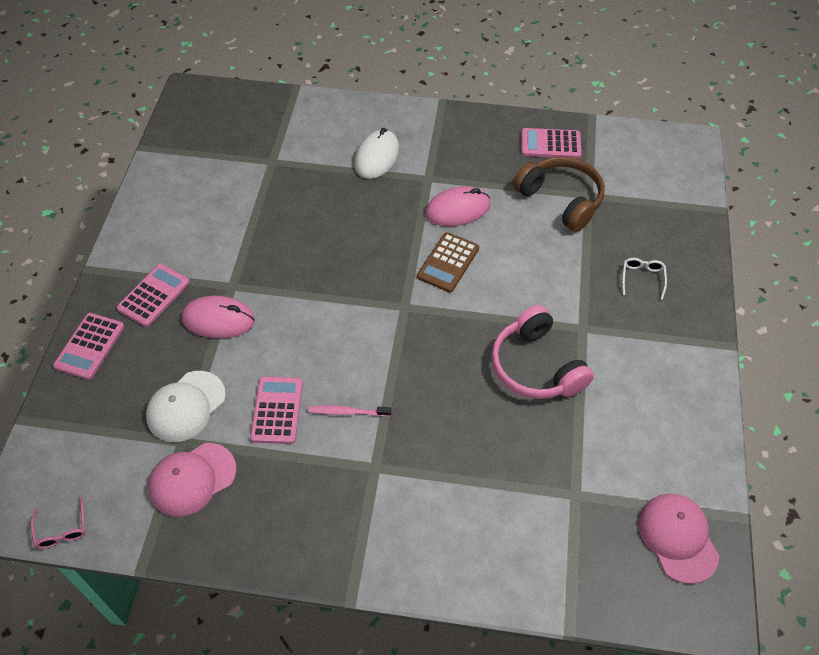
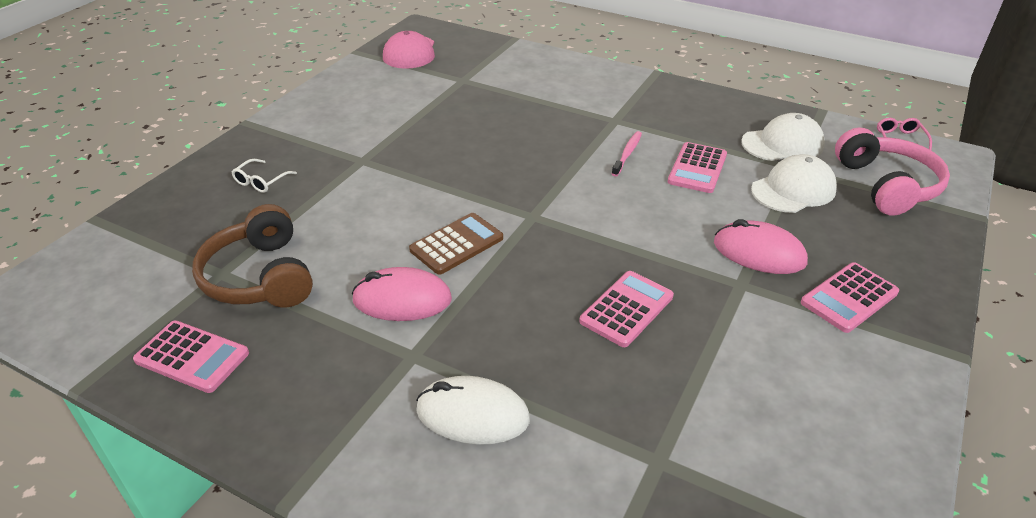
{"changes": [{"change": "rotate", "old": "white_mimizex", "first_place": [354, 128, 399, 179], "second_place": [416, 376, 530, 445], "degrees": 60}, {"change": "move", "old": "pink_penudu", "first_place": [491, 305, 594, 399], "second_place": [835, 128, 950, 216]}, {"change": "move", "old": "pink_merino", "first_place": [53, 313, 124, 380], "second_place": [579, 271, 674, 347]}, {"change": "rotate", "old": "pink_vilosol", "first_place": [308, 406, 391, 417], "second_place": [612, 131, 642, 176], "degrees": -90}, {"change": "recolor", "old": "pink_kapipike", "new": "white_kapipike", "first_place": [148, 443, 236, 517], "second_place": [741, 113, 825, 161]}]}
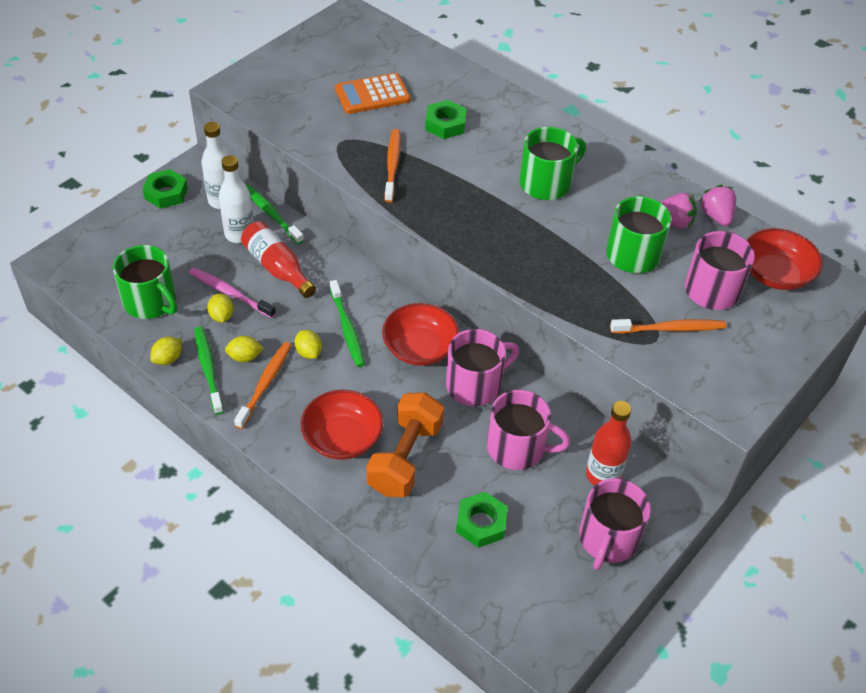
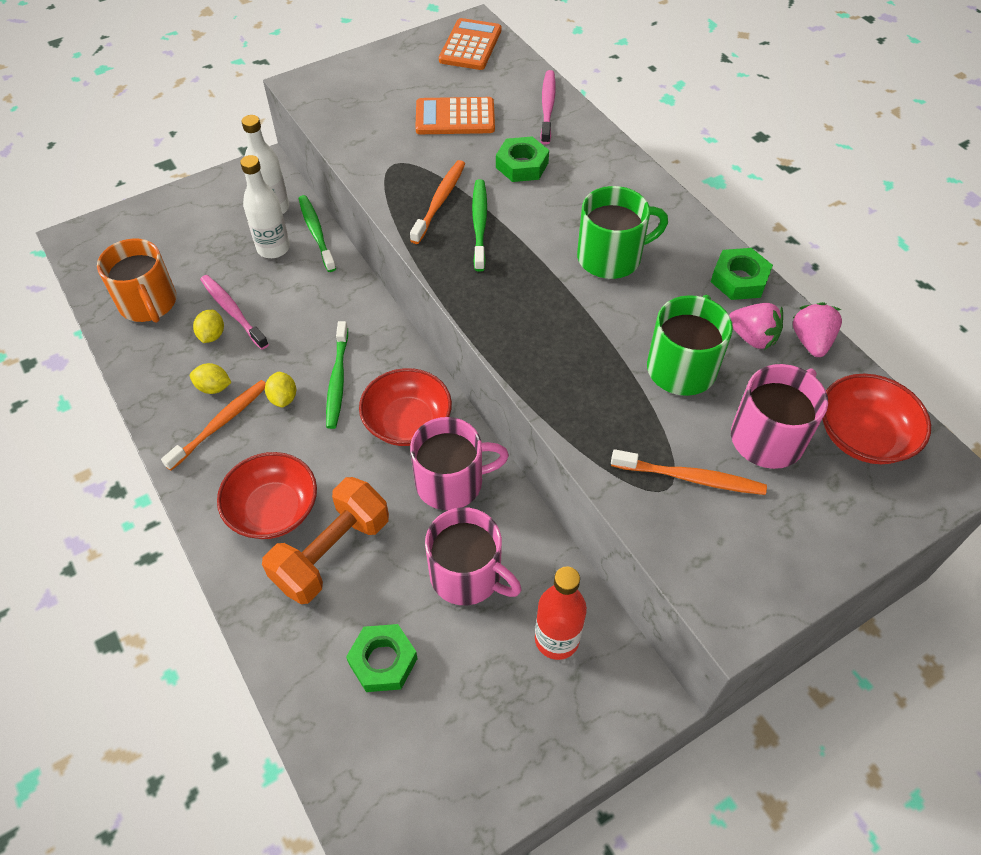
{"changes": [{"change": "move", "old": "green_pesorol", "first_place": [143, 169, 188, 209], "second_place": [711, 248, 773, 300]}, {"change": "delete", "old": "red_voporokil", "first_place": [241, 221, 316, 298]}, {"change": "recolor", "old": "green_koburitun", "new": "orange_koburitun", "first_place": [113, 245, 177, 319], "second_place": [97, 238, 177, 323]}, {"change": "move", "old": "green_vilosol", "first_place": [194, 326, 224, 415], "second_place": [472, 179, 487, 272]}, {"change": "delete", "old": "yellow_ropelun", "first_place": [150, 337, 182, 365]}, {"change": "delete", "old": "pink_koburitun", "first_place": [579, 478, 651, 570]}, {"change": "insert", "new": "orange_merino", "second_place": [439, 18, 501, 70]}, {"change": "insert", "new": "pink_vilosol", "second_place": [540, 70, 556, 145]}]}
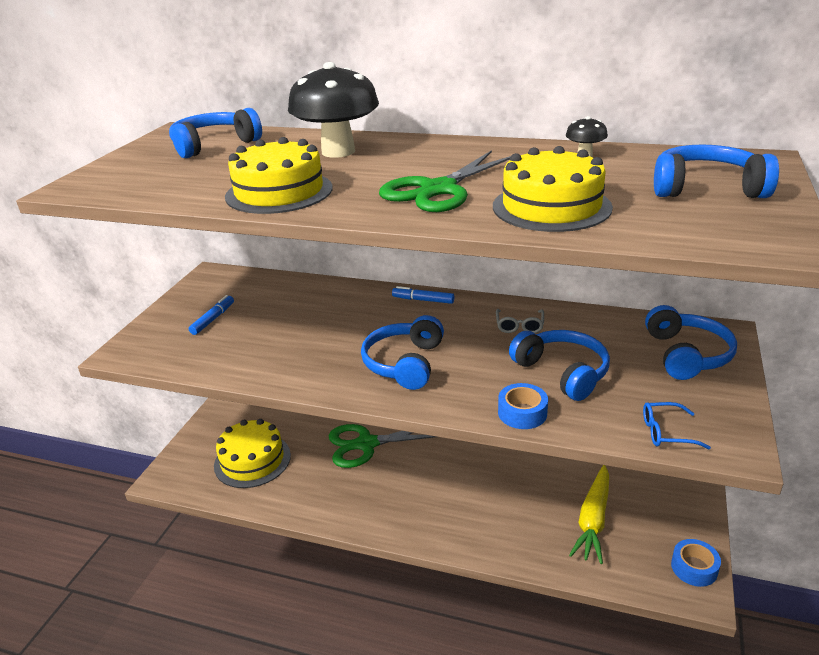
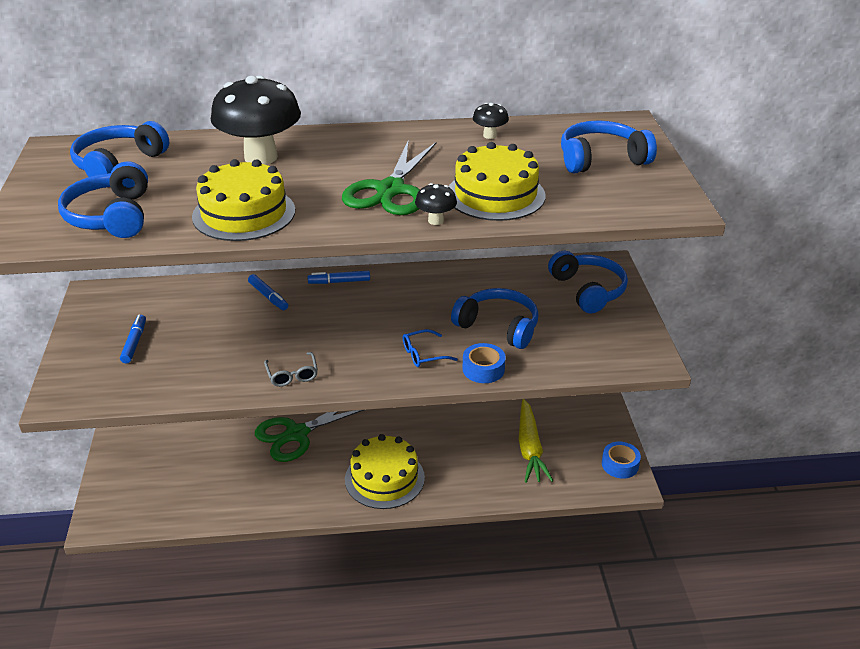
{"changes": [{"change": "move", "old": "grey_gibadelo", "first_place": [496, 309, 544, 333], "second_place": [264, 352, 318, 387]}, {"change": "move", "old": "blue_penudu", "first_place": [361, 315, 444, 390], "second_place": [58, 161, 148, 238]}, {"change": "move", "old": "blue_gibadelo", "first_place": [643, 402, 711, 450], "second_place": [403, 329, 458, 367]}, {"change": "move", "old": "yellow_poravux", "first_place": [214, 419, 291, 488], "second_place": [345, 434, 425, 509]}, {"change": "insert", "new": "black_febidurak", "second_place": [415, 183, 457, 225]}, {"change": "insert", "new": "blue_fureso", "second_place": [248, 274, 288, 310]}]}
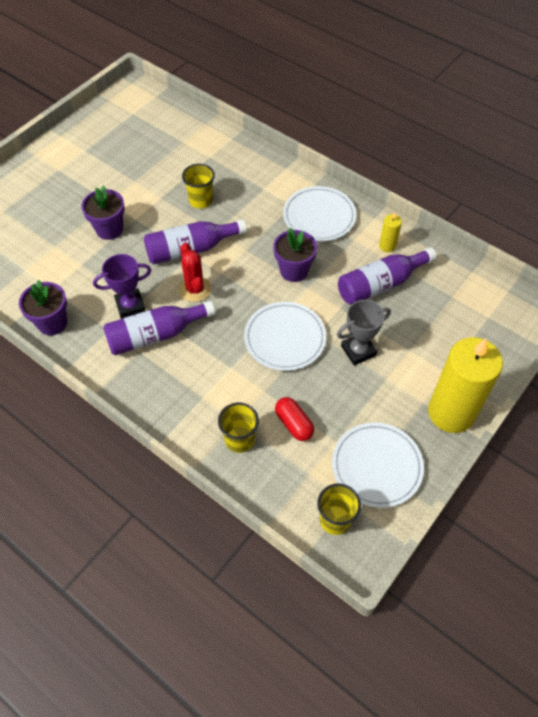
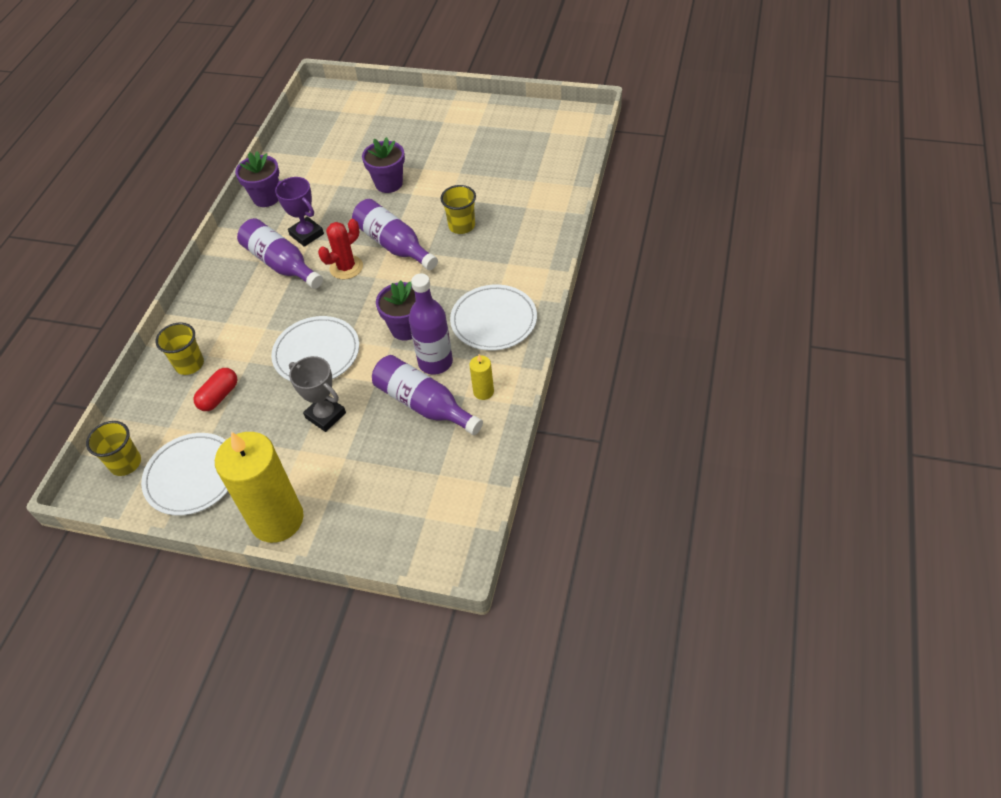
{"changes": [{"change": "insert", "new": "purple_voporokil", "second_place": [409, 273, 453, 375]}]}
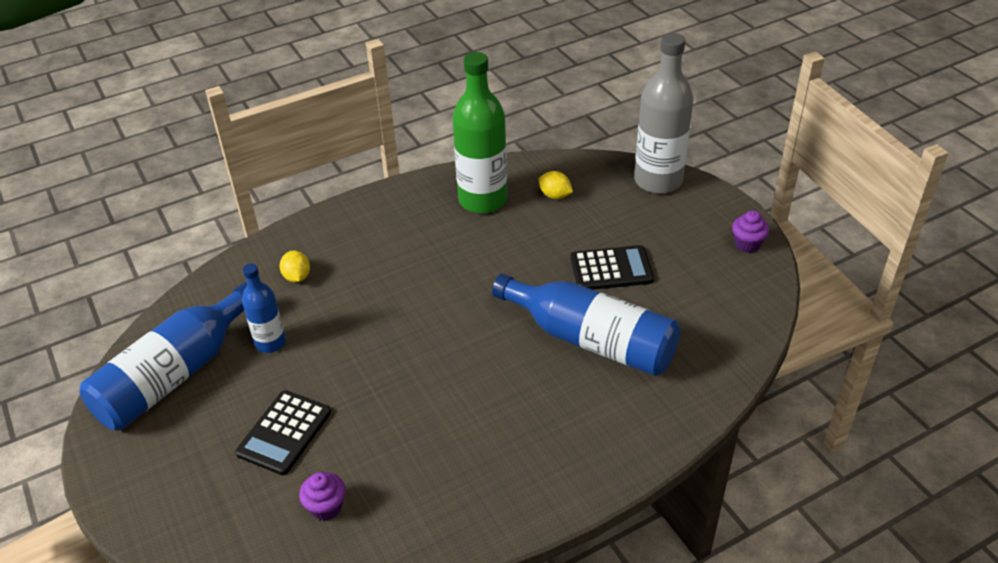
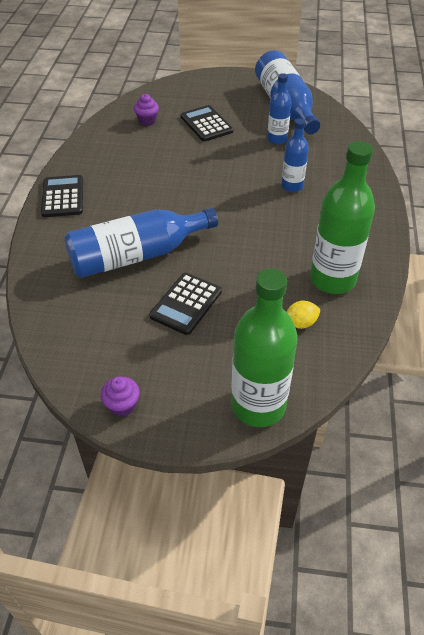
{"changes": [{"change": "recolor", "old": "grey_voporokil", "new": "green_voporokil", "first_place": [634, 33, 693, 194], "second_place": [231, 269, 298, 427]}, {"change": "delete", "old": "yellow_ropelun", "first_place": [280, 250, 310, 283]}, {"change": "insert", "new": "blue_voporokil", "second_place": [281, 118, 309, 192]}, {"change": "insert", "new": "black_merino", "second_place": [41, 175, 83, 217]}]}
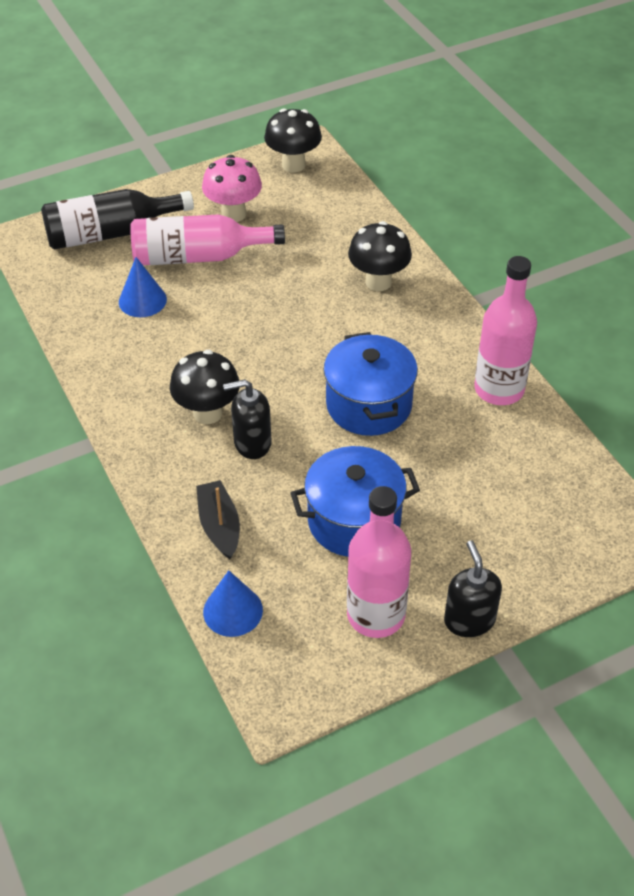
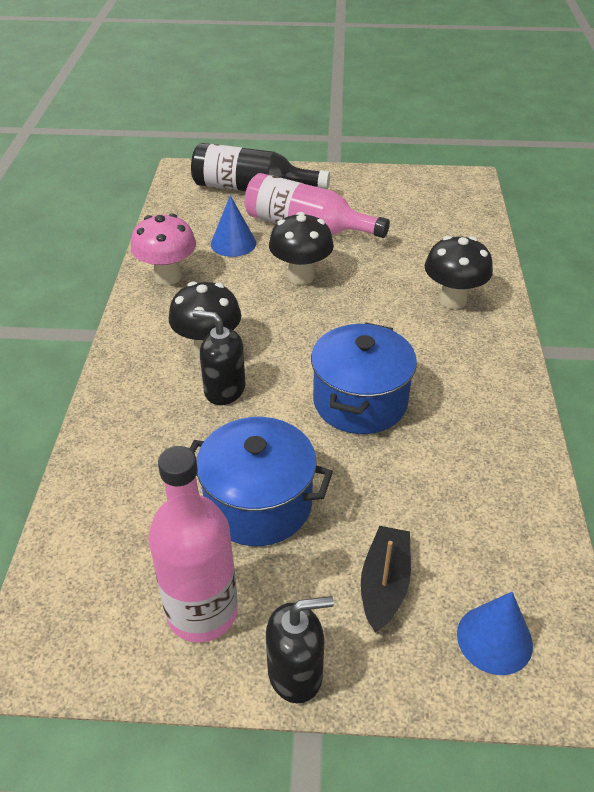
{"changes": [{"change": "move", "old": "black_febidurak", "first_place": [264, 108, 322, 172], "second_place": [269, 212, 334, 285]}, {"change": "move", "old": "pink_febidurak", "first_place": [202, 155, 262, 222], "second_place": [131, 213, 196, 285]}, {"change": "delete", "old": "pink_voporokil", "first_place": [474, 256, 537, 405]}, {"change": "move", "old": "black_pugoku", "first_place": [196, 480, 240, 559], "second_place": [361, 526, 411, 633]}, {"change": "rotate", "old": "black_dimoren", "first_place": [444, 540, 502, 637], "second_place": [266, 596, 334, 703], "degrees": 60}, {"change": "move", "old": "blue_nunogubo", "first_place": [203, 570, 263, 637], "second_place": [457, 592, 533, 675]}]}
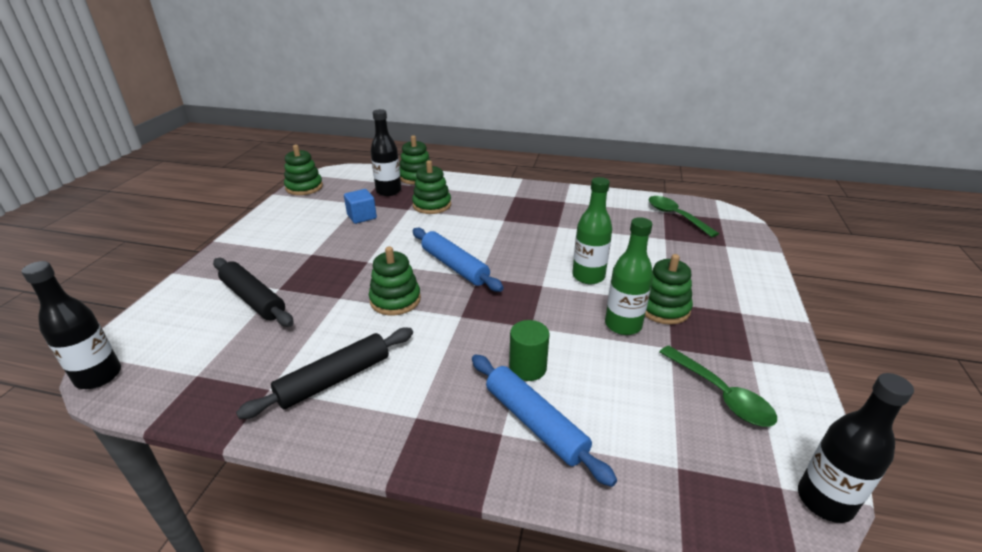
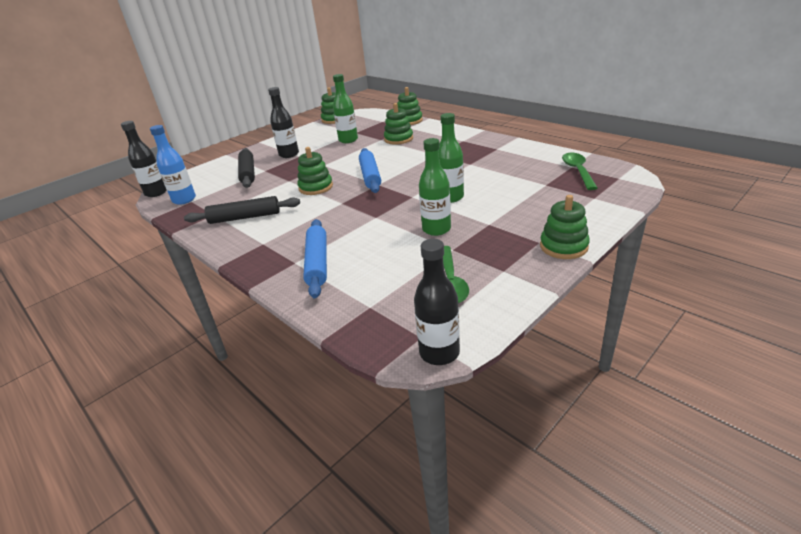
{"changes": [{"change": "move", "old": "black_voporokil", "first_place": [371, 109, 401, 196], "second_place": [268, 87, 299, 158]}, {"change": "replace", "old": "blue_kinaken", "new": "green_voporokil", "first_place": [344, 189, 377, 224], "second_place": [333, 74, 358, 143]}, {"change": "move", "old": "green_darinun", "first_place": [645, 254, 693, 325], "second_place": [540, 195, 590, 259]}, {"change": "delete", "old": "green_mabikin", "first_place": [509, 320, 549, 381]}, {"change": "insert", "new": "blue_voporokil", "second_place": [150, 125, 196, 205]}]}
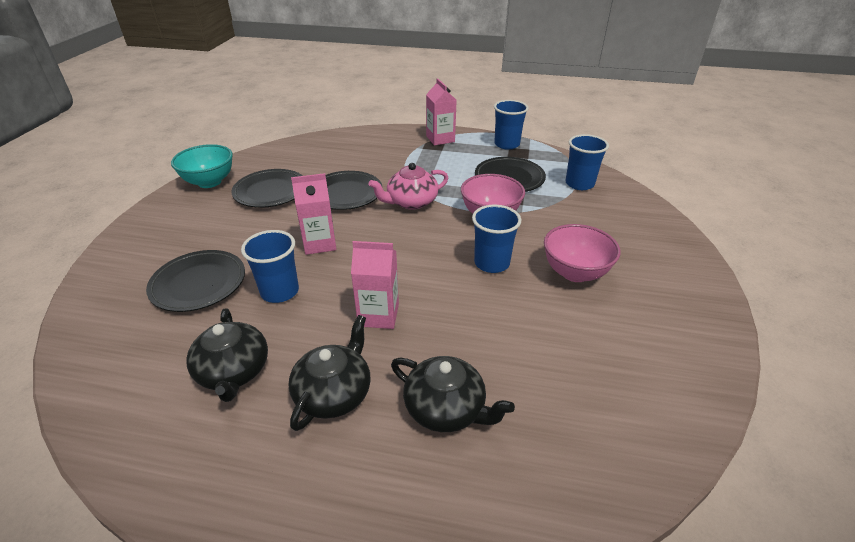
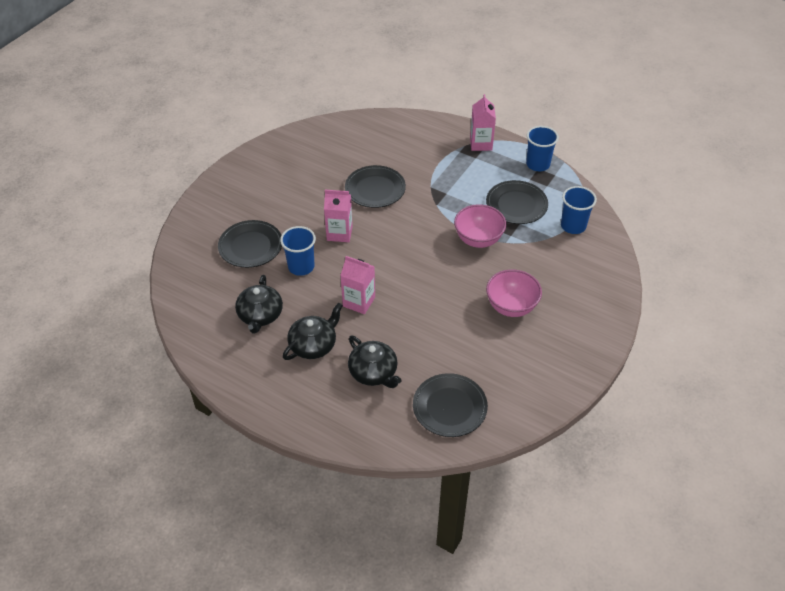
{"changes": [{"change": "delete", "old": "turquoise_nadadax", "first_place": [171, 144, 233, 188]}, {"change": "delete", "old": "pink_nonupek", "first_place": [369, 163, 448, 210]}, {"change": "move", "old": "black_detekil", "first_place": [231, 169, 303, 208], "second_place": [413, 373, 488, 437]}, {"change": "delete", "old": "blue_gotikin", "first_place": [472, 205, 521, 273]}]}
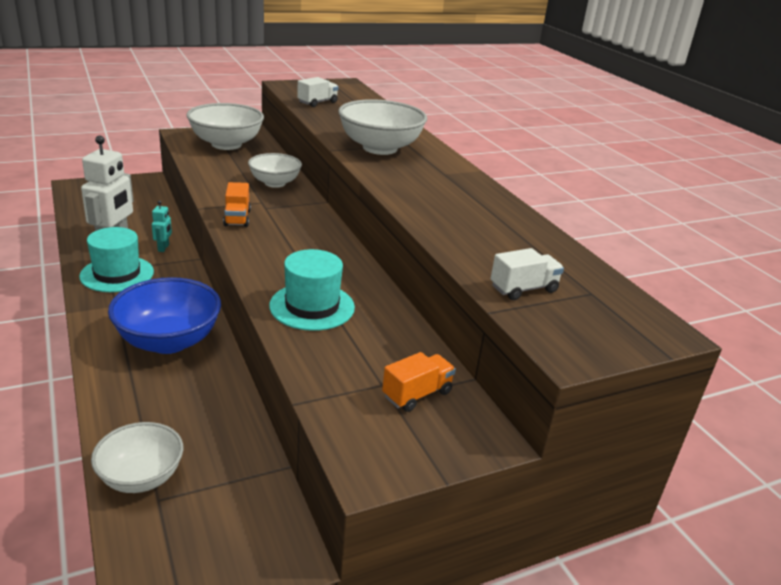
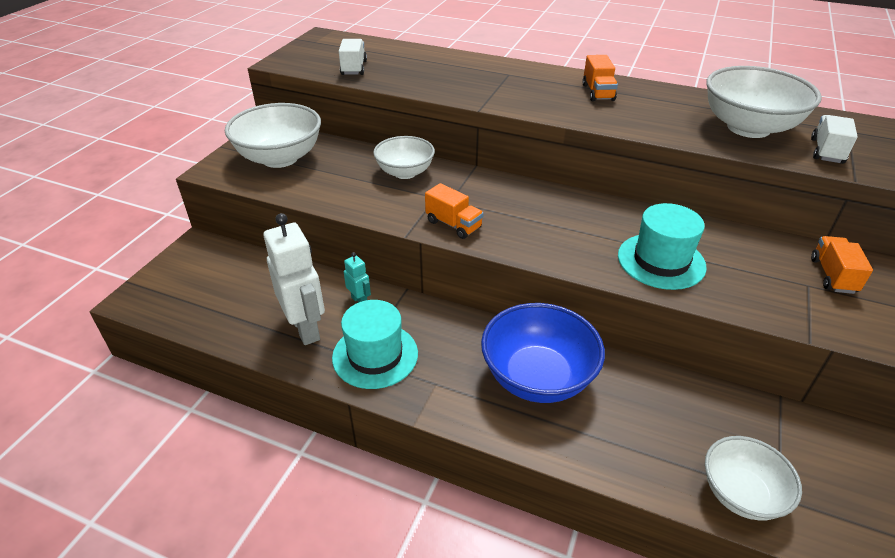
{"changes": [{"change": "move", "old": "white_nadadax", "first_place": [338, 99, 427, 155], "second_place": [706, 66, 822, 138]}, {"change": "insert", "new": "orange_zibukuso", "second_place": [582, 55, 618, 101]}]}
